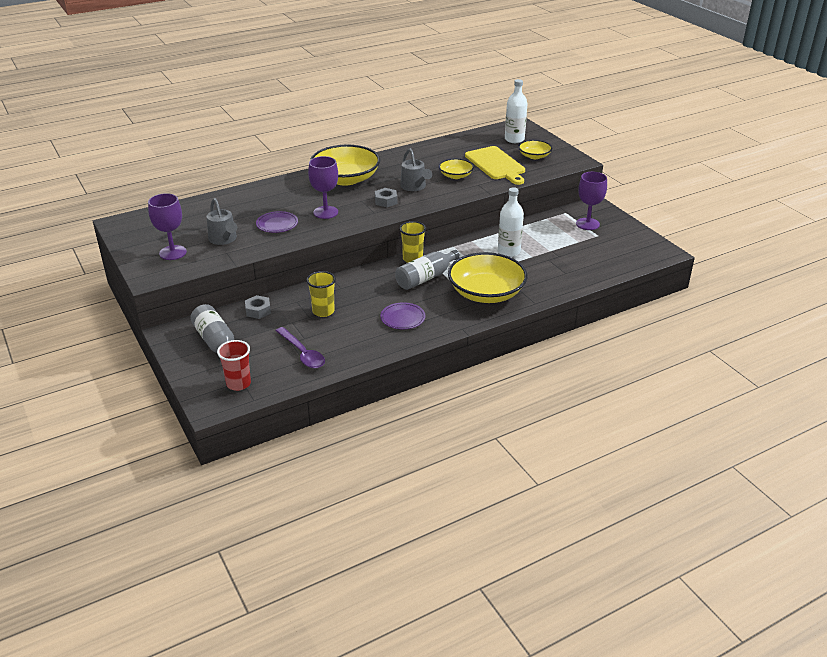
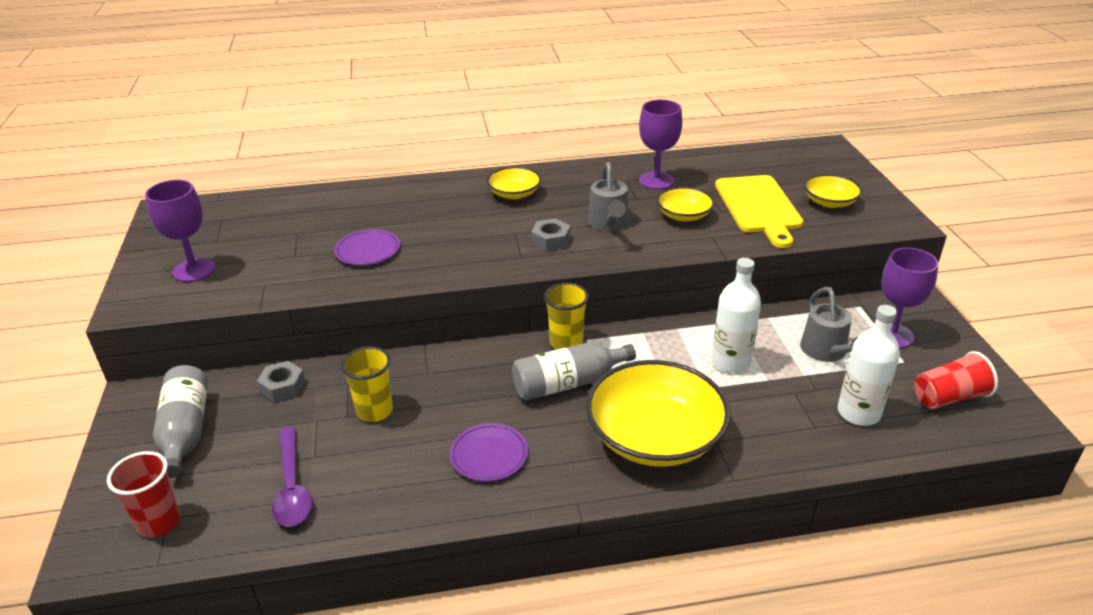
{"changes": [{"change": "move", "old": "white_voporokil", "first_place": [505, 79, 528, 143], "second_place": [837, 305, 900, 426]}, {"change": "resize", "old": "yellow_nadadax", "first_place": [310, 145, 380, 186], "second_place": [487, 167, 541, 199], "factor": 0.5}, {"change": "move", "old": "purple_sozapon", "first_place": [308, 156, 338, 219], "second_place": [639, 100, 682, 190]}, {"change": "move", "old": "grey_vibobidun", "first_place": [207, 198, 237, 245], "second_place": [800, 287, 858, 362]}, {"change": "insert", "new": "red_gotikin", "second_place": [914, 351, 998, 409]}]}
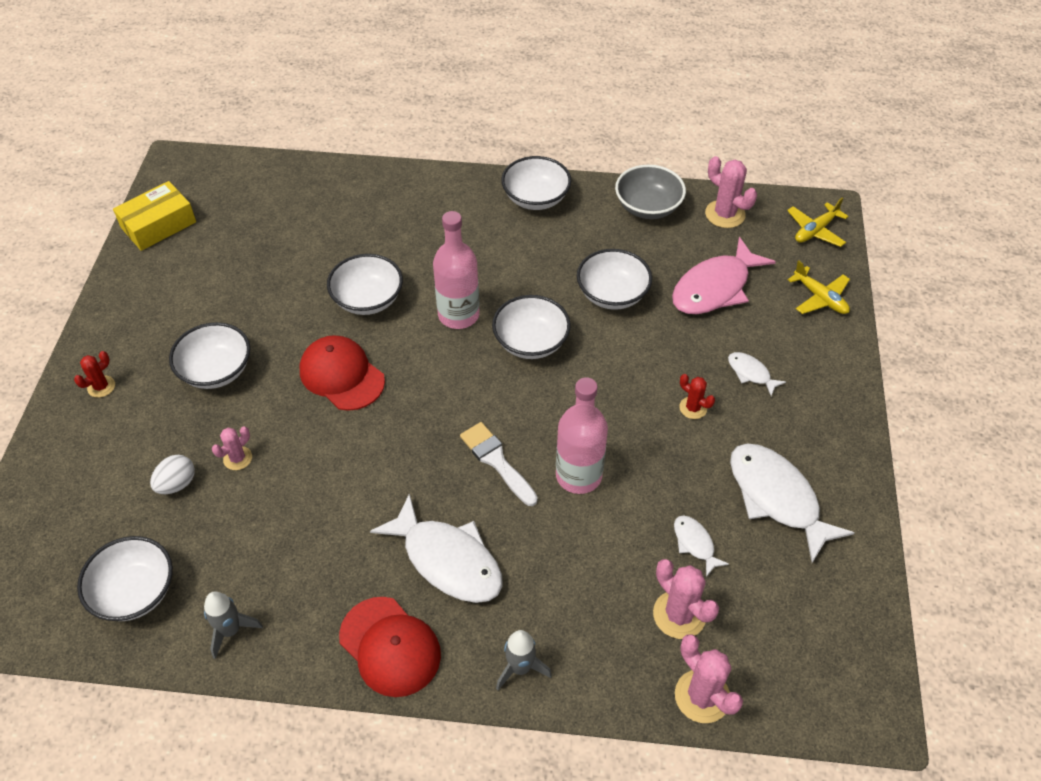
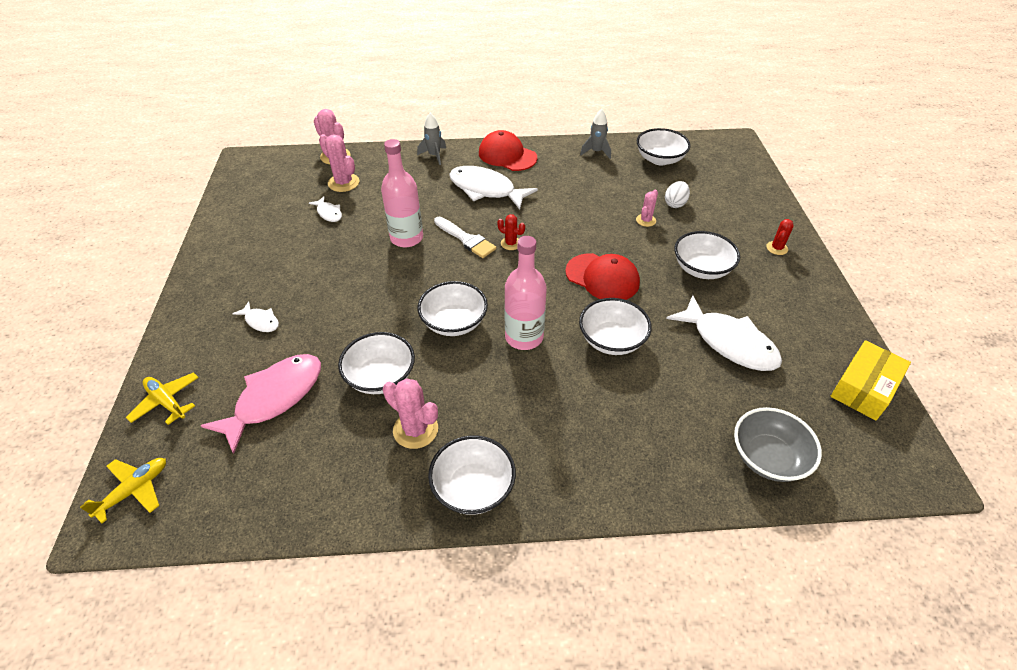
{"changes": [{"change": "move", "old": "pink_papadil", "first_place": [705, 156, 757, 228], "second_place": [383, 378, 438, 449]}, {"change": "move", "old": "grey_nadadax", "first_place": [615, 165, 686, 219], "second_place": [734, 407, 822, 482]}, {"change": "move", "old": "red_papadil", "first_place": [679, 374, 715, 419], "second_place": [497, 214, 525, 250]}, {"change": "move", "old": "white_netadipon", "first_place": [730, 444, 855, 563], "second_place": [666, 295, 782, 371]}]}
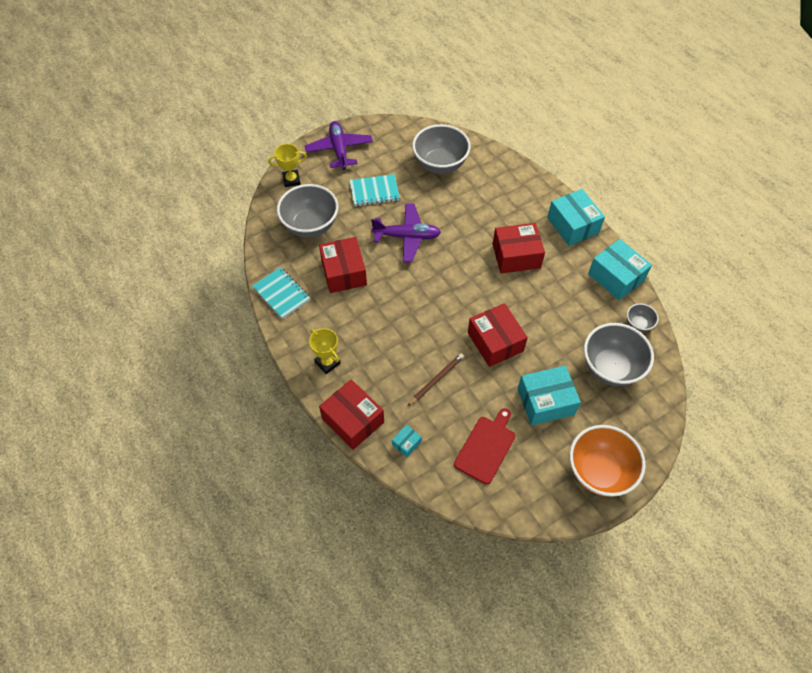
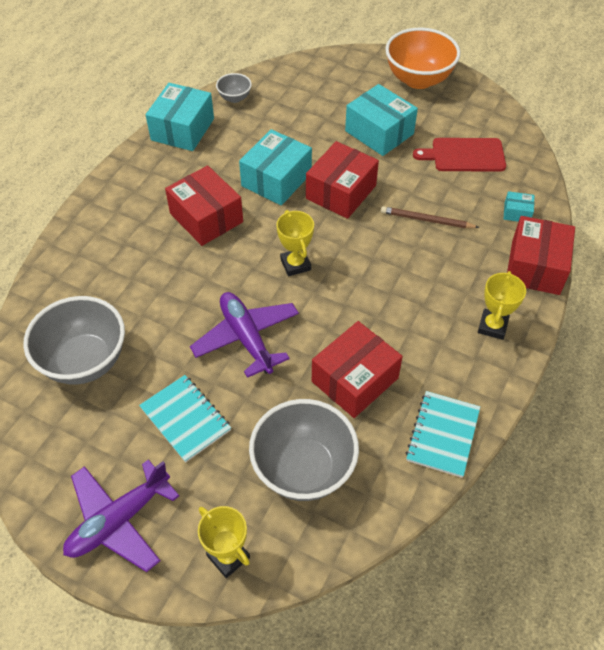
{"changes": [{"change": "move", "old": "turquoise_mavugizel", "first_place": [547, 189, 605, 246], "second_place": [239, 129, 312, 205]}, {"change": "delete", "old": "grey_nadadax", "first_place": [584, 323, 654, 386]}, {"change": "insert", "new": "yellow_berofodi", "second_place": [277, 210, 314, 276]}]}
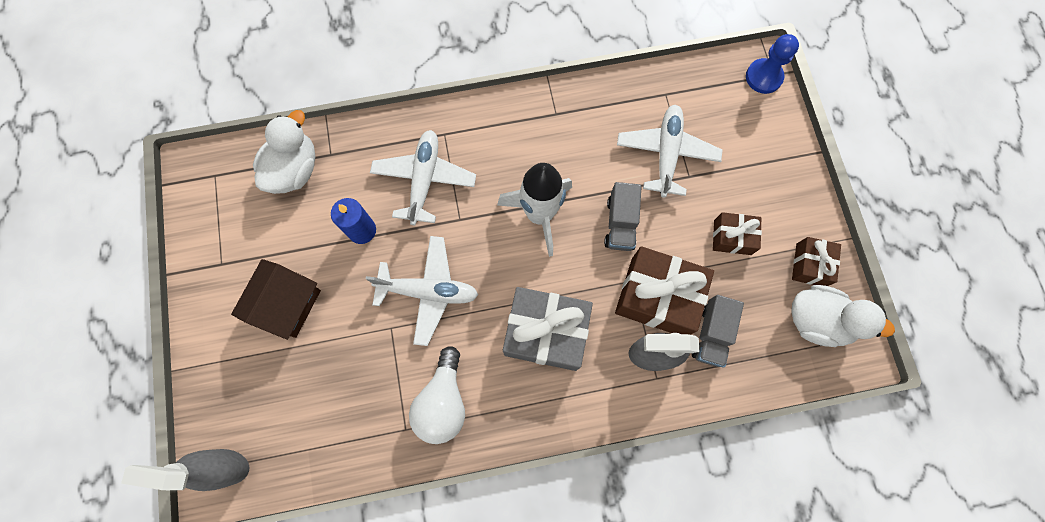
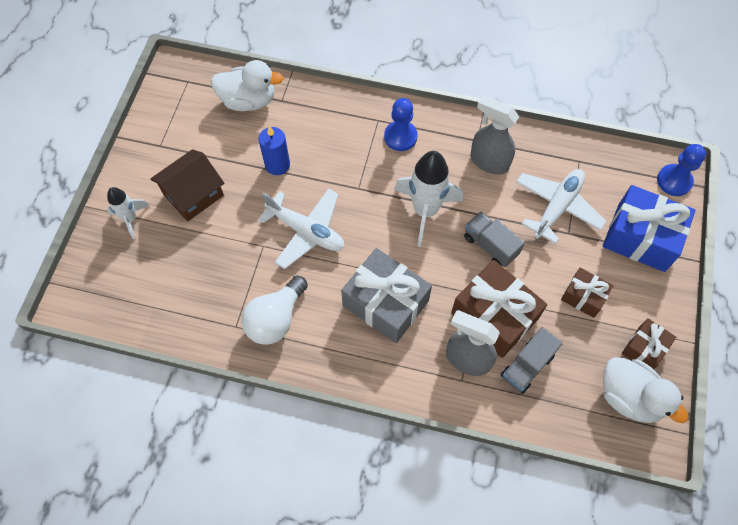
{"changes": [{"change": "rotate", "old": "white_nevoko", "first_place": [253, 110, 316, 194], "second_place": [211, 60, 284, 111], "degrees": 45}, {"change": "delete", "old": "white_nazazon", "first_place": [370, 130, 476, 225]}, {"change": "rotate", "old": "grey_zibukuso", "first_place": [604, 182, 642, 251], "second_place": [464, 211, 525, 267], "degrees": 105}, {"change": "move", "old": "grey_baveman", "first_place": [121, 449, 249, 491], "second_place": [470, 95, 519, 174]}, {"change": "insert", "new": "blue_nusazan", "second_place": [384, 98, 418, 151]}, {"change": "insert", "new": "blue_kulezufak", "second_place": [603, 185, 695, 272]}, {"change": "insert", "new": "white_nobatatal", "second_place": [107, 187, 149, 239]}]}
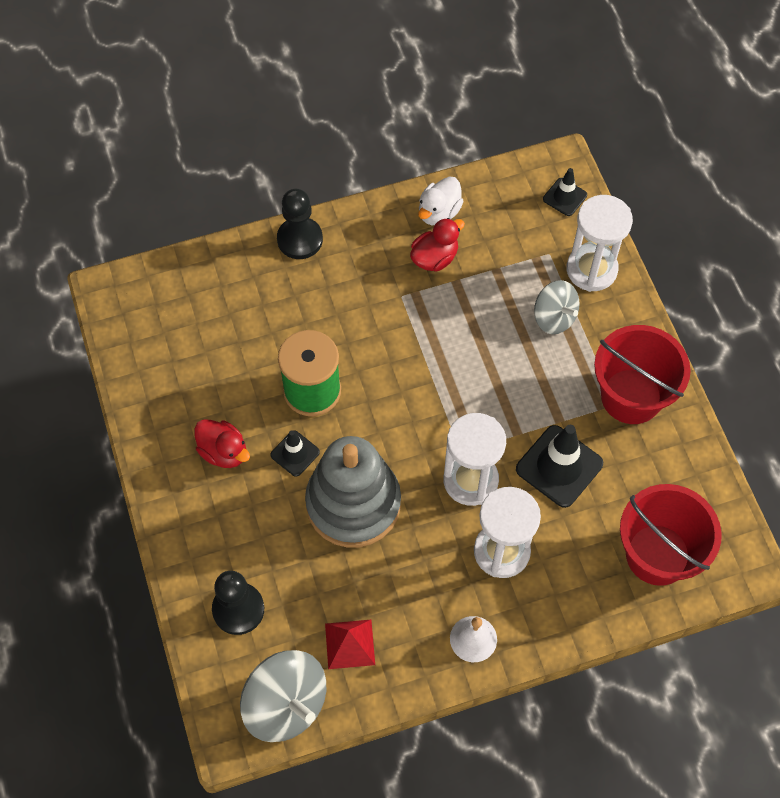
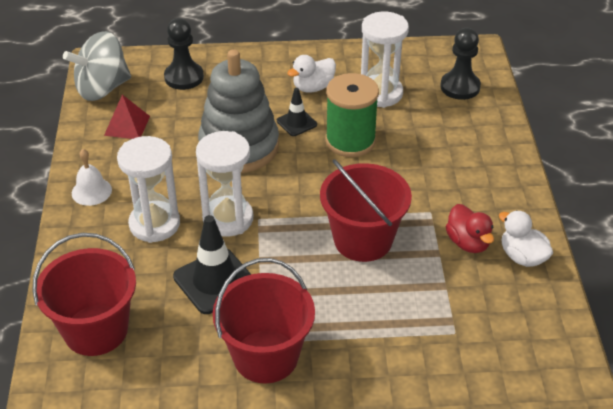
{"changes": [{"change": "delete", "old": "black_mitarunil", "first_place": [543, 168, 587, 216]}, {"change": "move", "old": "black_nusazan", "first_place": [277, 189, 323, 259], "second_place": [440, 28, 481, 100]}, {"change": "move", "old": "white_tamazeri", "first_place": [566, 195, 633, 292], "second_place": [361, 12, 409, 108]}, {"change": "delete", "old": "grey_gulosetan", "first_place": [534, 280, 580, 334]}, {"change": "recolor", "old": "red_nevoko", "new": "white_nevoko", "first_place": [194, 419, 250, 468], "second_place": [287, 55, 336, 92]}, {"change": "insert", "new": "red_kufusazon", "second_place": [320, 159, 412, 262]}]}
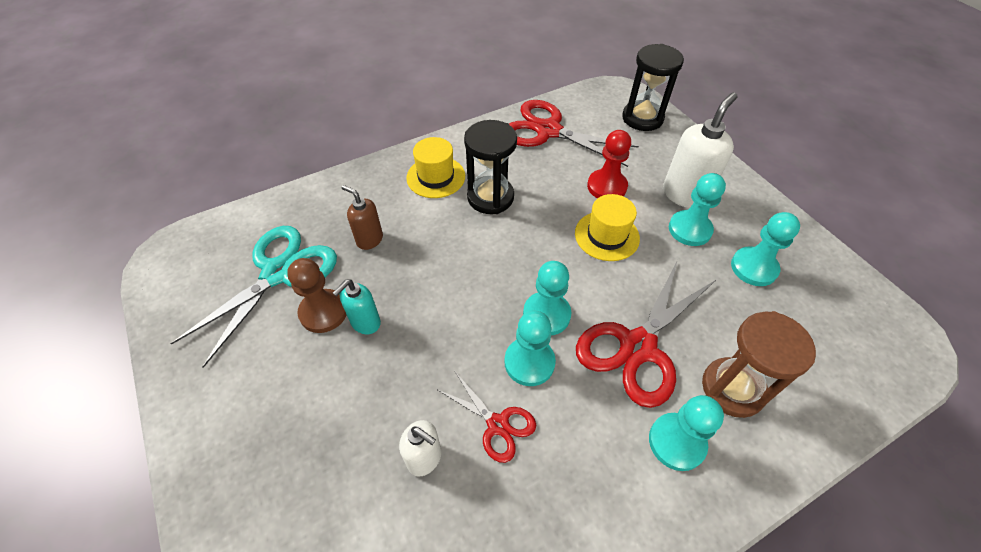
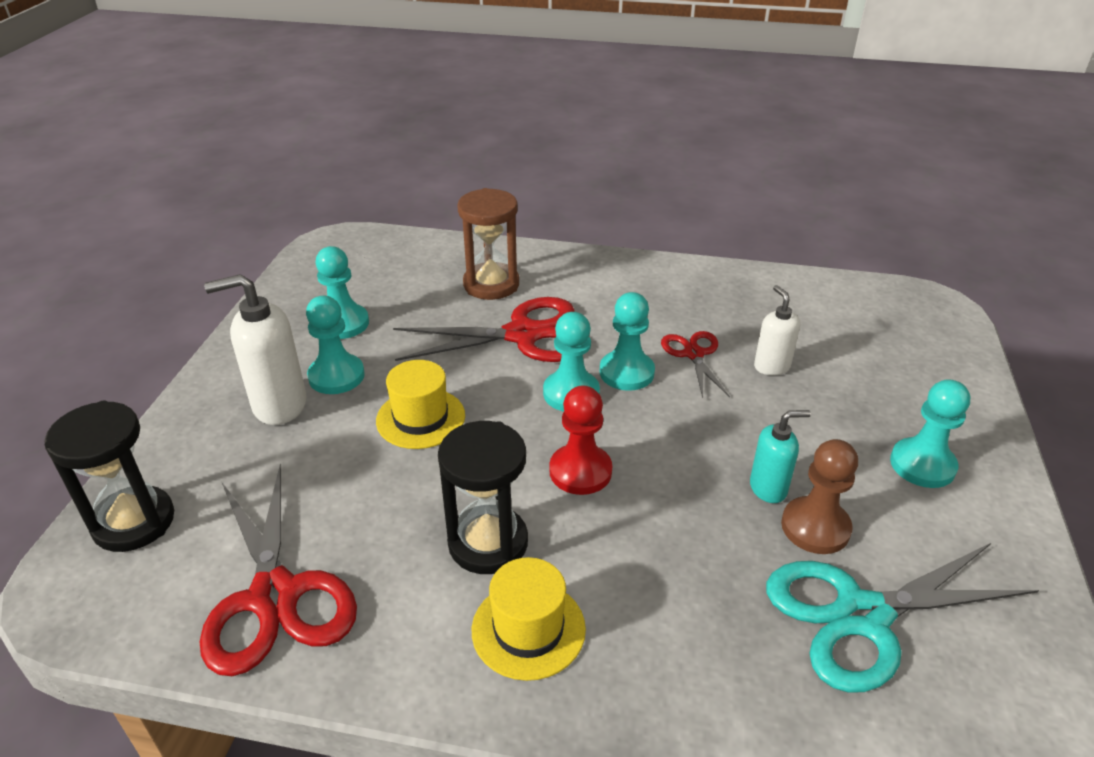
{"changes": [{"change": "move", "old": "red_nusazan", "first_place": [587, 130, 631, 198], "second_place": [549, 386, 612, 495]}, {"change": "delete", "old": "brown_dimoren", "first_place": [342, 185, 383, 250]}, {"change": "move", "old": "turquoise_nusazan", "first_place": [649, 395, 724, 471], "second_place": [890, 379, 970, 488]}]}
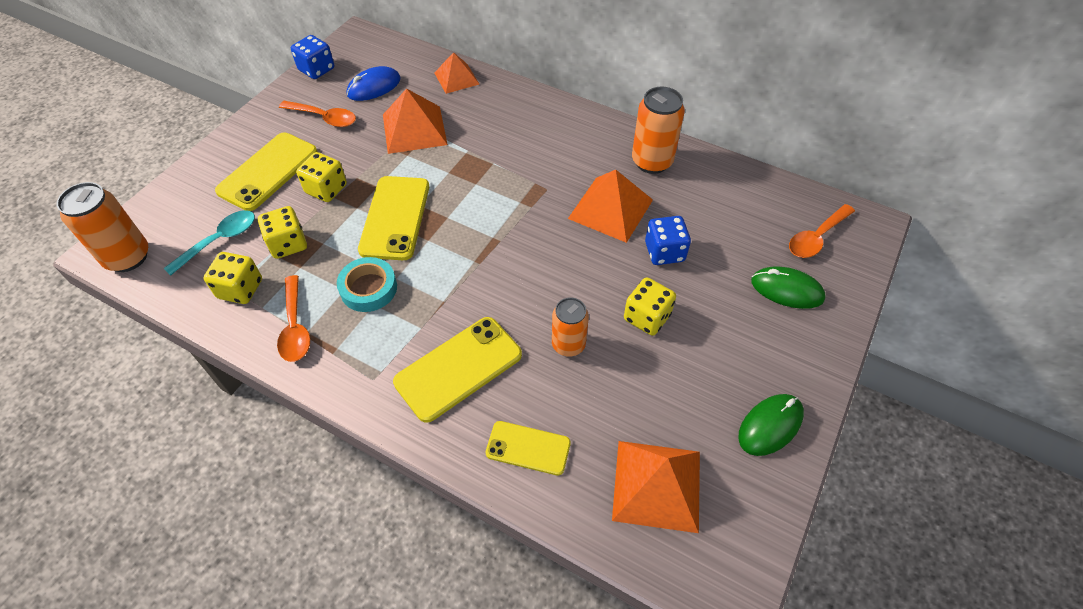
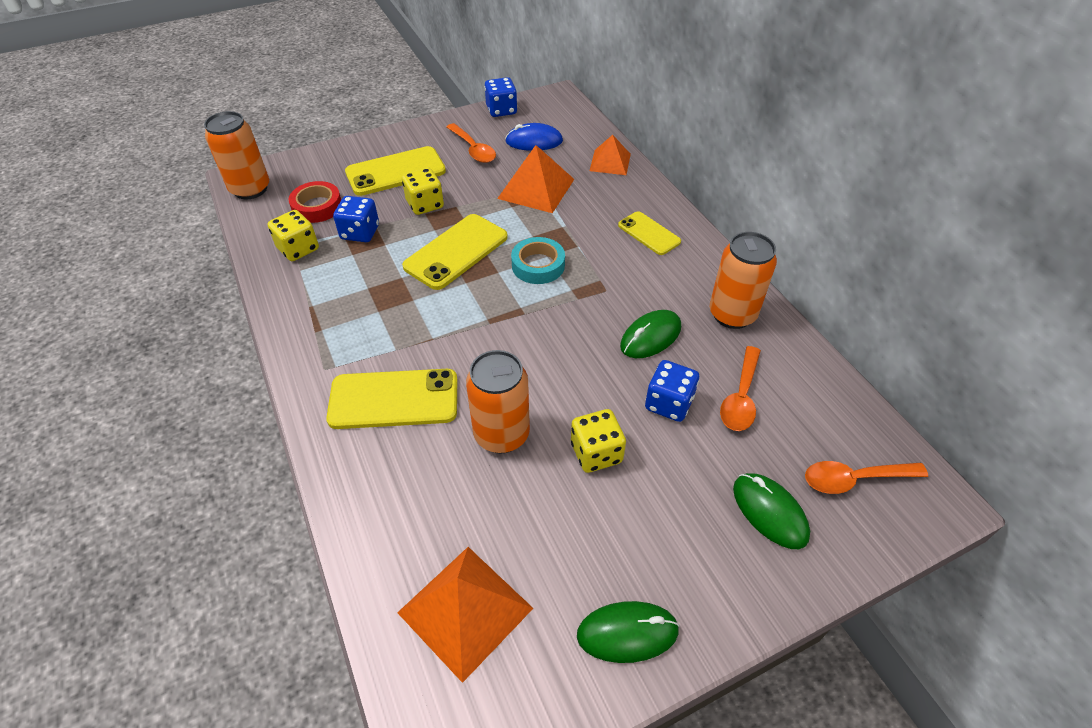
{"changes": [{"change": "replace", "old": "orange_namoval", "new": "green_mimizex", "first_place": [568, 170, 653, 243], "second_place": [620, 310, 681, 358]}, {"change": "recolor", "old": "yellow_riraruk", "new": "blue_riraruk", "first_place": [258, 206, 307, 259], "second_place": [333, 196, 379, 242]}, {"change": "replace", "old": "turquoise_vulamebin", "new": "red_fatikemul", "first_place": [164, 210, 255, 276], "second_place": [289, 181, 341, 223]}, {"change": "move", "old": "turquoise_fatikemul", "first_place": [337, 257, 397, 312], "second_place": [511, 237, 565, 284]}, {"change": "move", "old": "orange_vulamebin", "first_place": [277, 275, 310, 362], "second_place": [720, 346, 761, 431]}, {"change": "resize", "old": "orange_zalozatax", "first_place": [552, 297, 589, 357], "second_place": [466, 350, 530, 453], "factor": 1.5}, {"change": "move", "old": "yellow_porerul", "first_place": [485, 421, 571, 475], "second_place": [618, 211, 681, 255]}]}
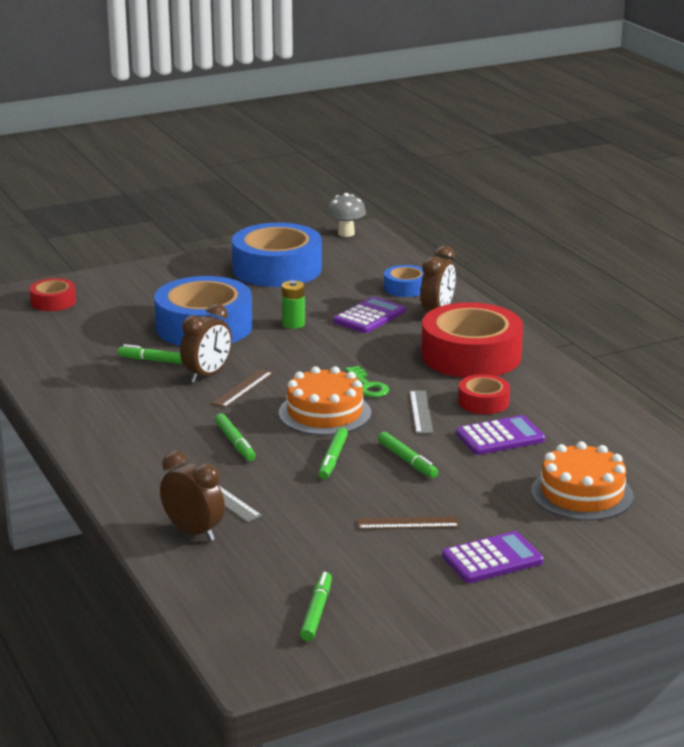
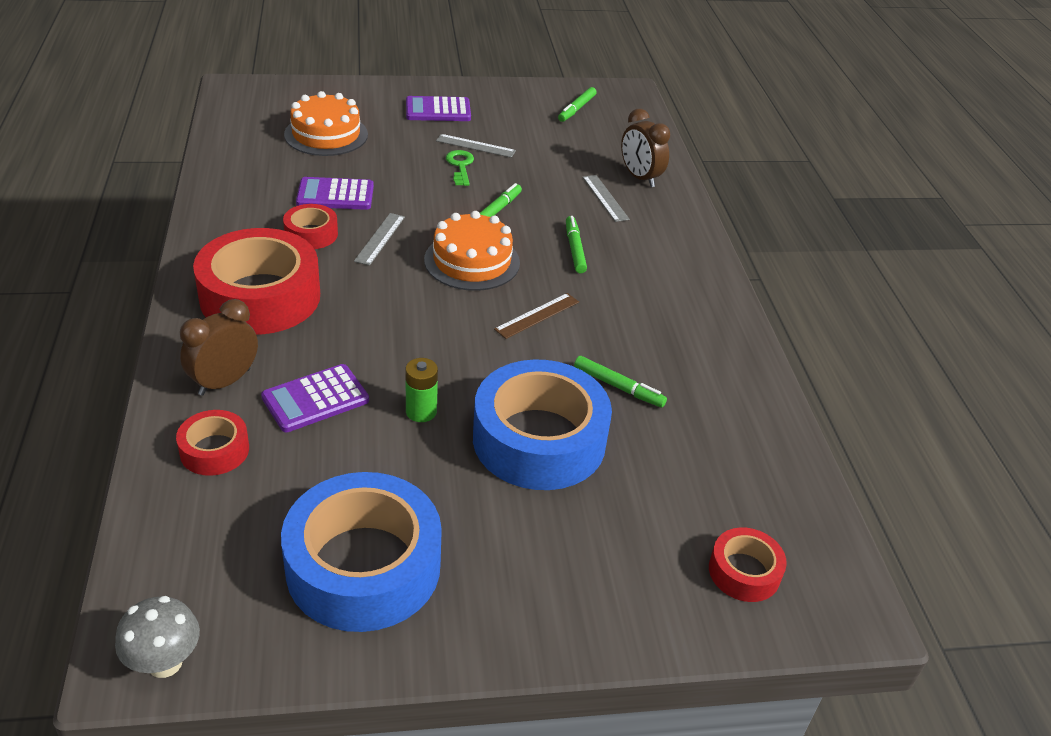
{"changes": [{"change": "recolor", "old": "blue_fatikemul", "new": "red_fatikemul", "first_place": [384, 265, 424, 297], "second_place": [176, 410, 249, 476]}, {"change": "delete", "old": "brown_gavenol", "first_place": [180, 304, 232, 383]}, {"change": "move", "old": "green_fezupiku", "first_place": [345, 366, 389, 398], "second_place": [446, 150, 474, 186]}, {"change": "delete", "old": "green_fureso", "first_place": [378, 432, 438, 478]}, {"change": "recolor", "old": "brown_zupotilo", "new": "grey_zupotilo", "first_place": [357, 516, 460, 529], "second_place": [436, 134, 516, 158]}]}
